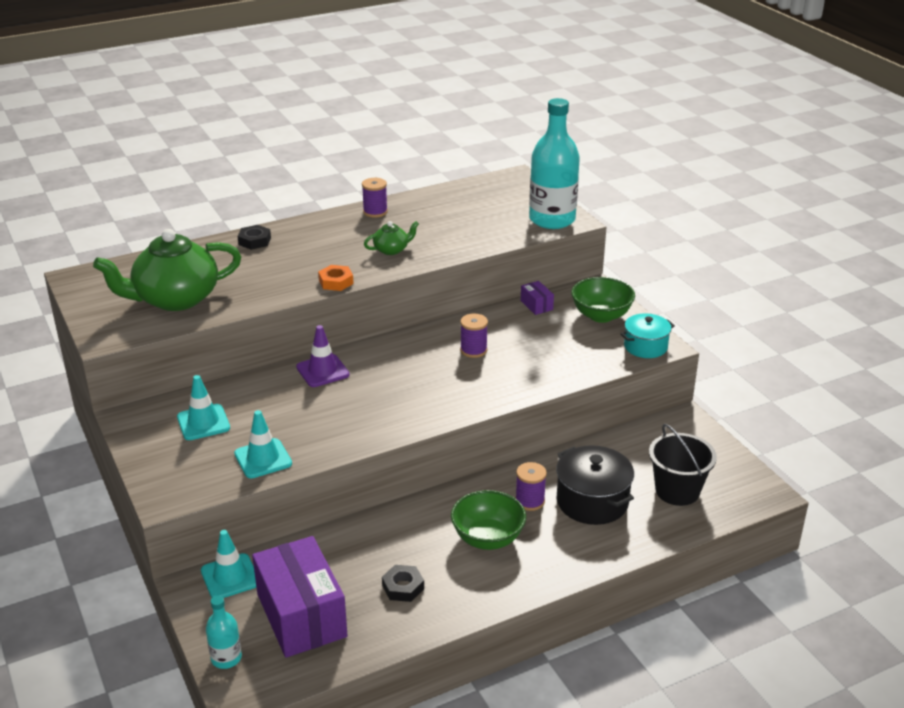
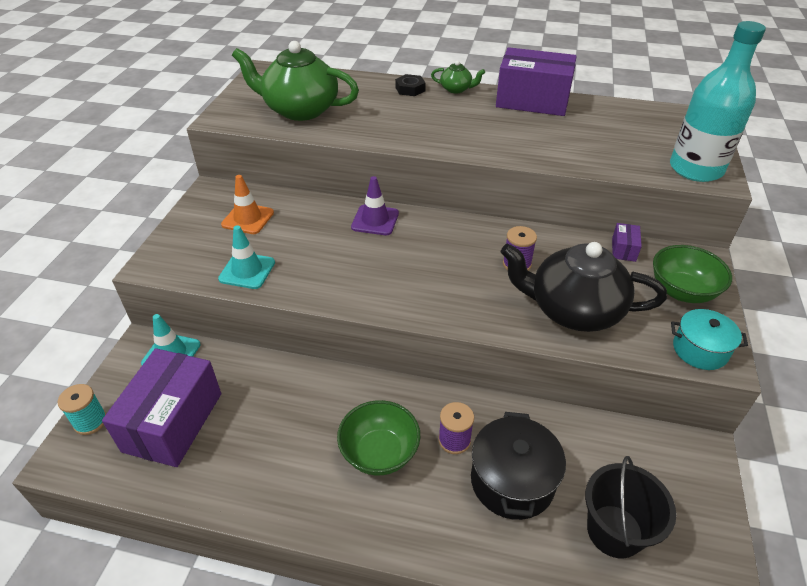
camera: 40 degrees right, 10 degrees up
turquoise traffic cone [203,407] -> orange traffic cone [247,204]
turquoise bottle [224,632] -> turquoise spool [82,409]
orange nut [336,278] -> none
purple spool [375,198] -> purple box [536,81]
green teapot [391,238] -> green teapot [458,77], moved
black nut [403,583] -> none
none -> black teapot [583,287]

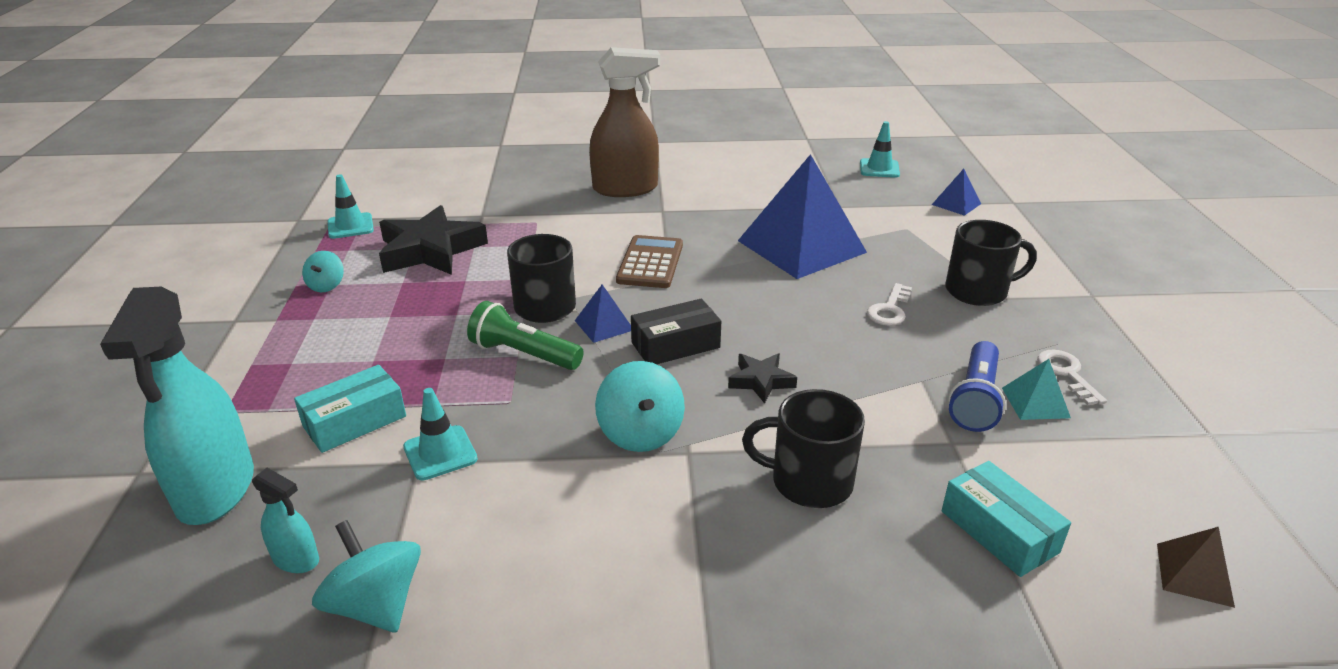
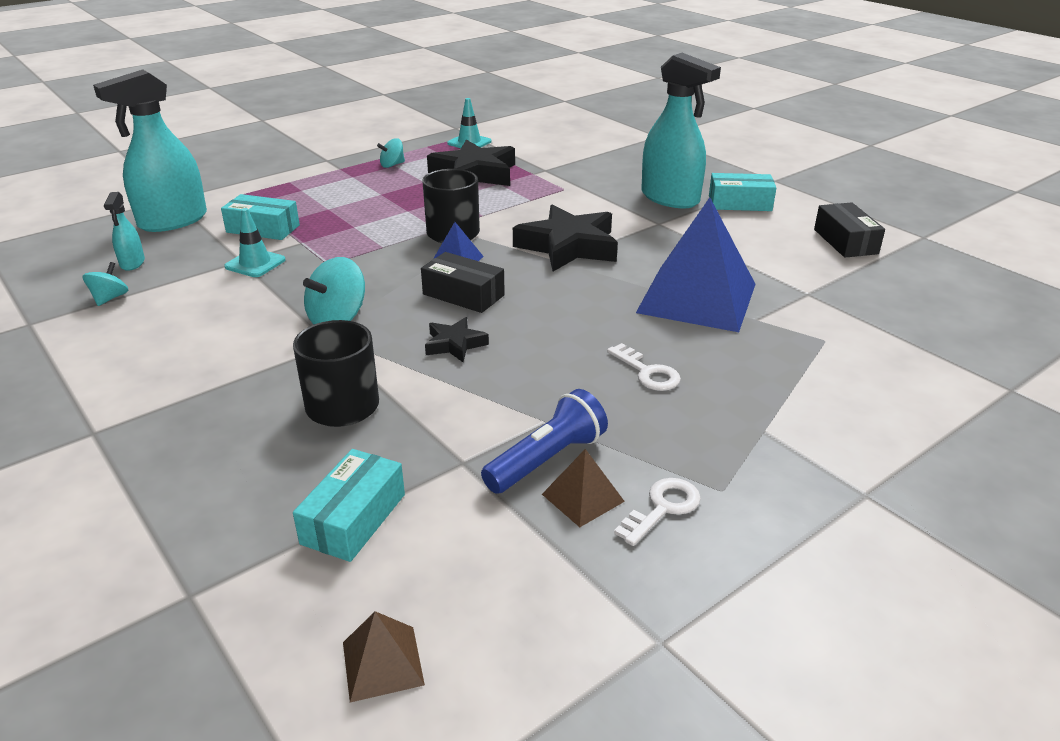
camera: 55 degrees right, 0 degrees up
turquoise spinning top [366,576] -> turquoise spinning top [105,284], x0.60
green flashlight [525,335] -> none
brown spray bottle [624,122] -> turquoise spray bottle [681,130]
brown calculator [649,261] -> black star [565,237]
turquoise traffic cone [880,149] -> none
white key [889,304] -> white key [644,367], 120 degrees counterclockwise
blue pyramid [956,192] -> none
black mug [991,263] -> none
blue flashlight [977,386] -> blue flashlight [544,441], 150 degrees clockwise
turquoise pyramid [1036,389] -> brown pyramid [583,488]
none -> turquoise box [742,192]
none -> black box [849,230]

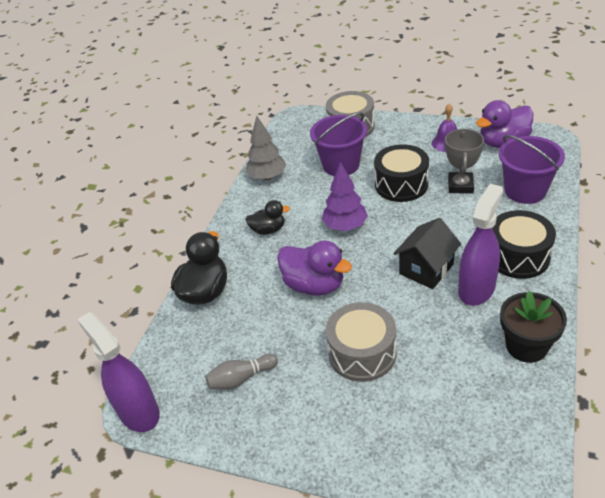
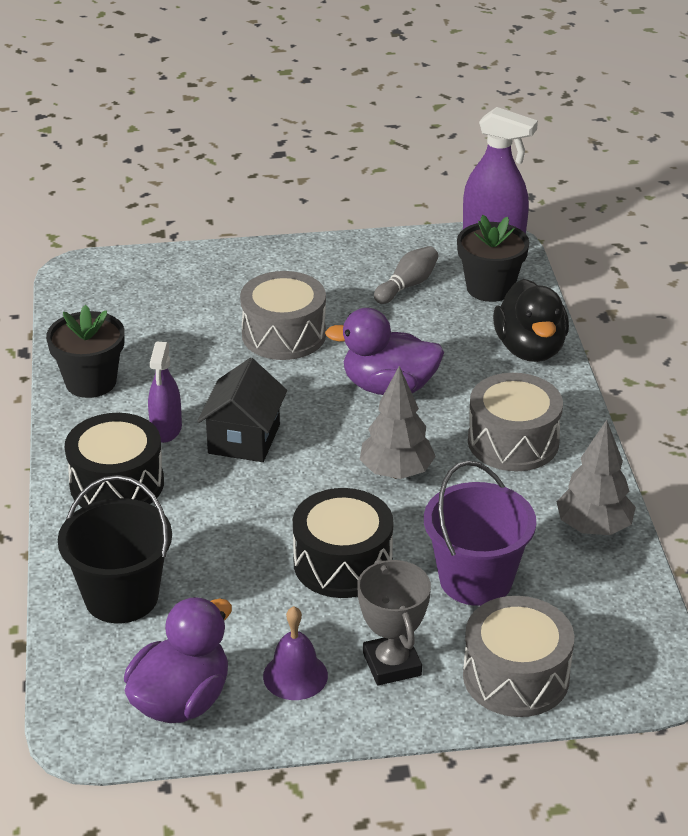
camera: 150 degrees right, 5 degrees down
black duck [267,217] -> grey drum [515,422]
purple tree [345,196] -> grey tree [398,422]
grey trophy [464,161] -> grey trophy [394,622], moved
purple spray bottle [480,245] -> purple spray bottle [165,392], x0.63
purple bucket [532,169] -> black bucket [115,549]
none -> black flower pot [493,258]

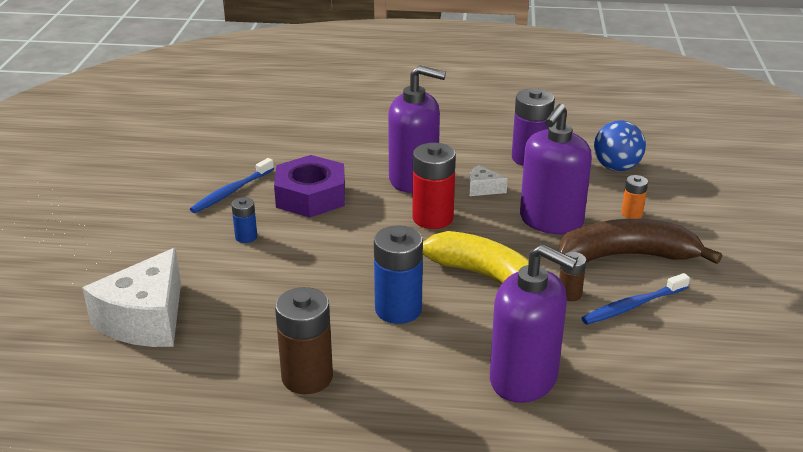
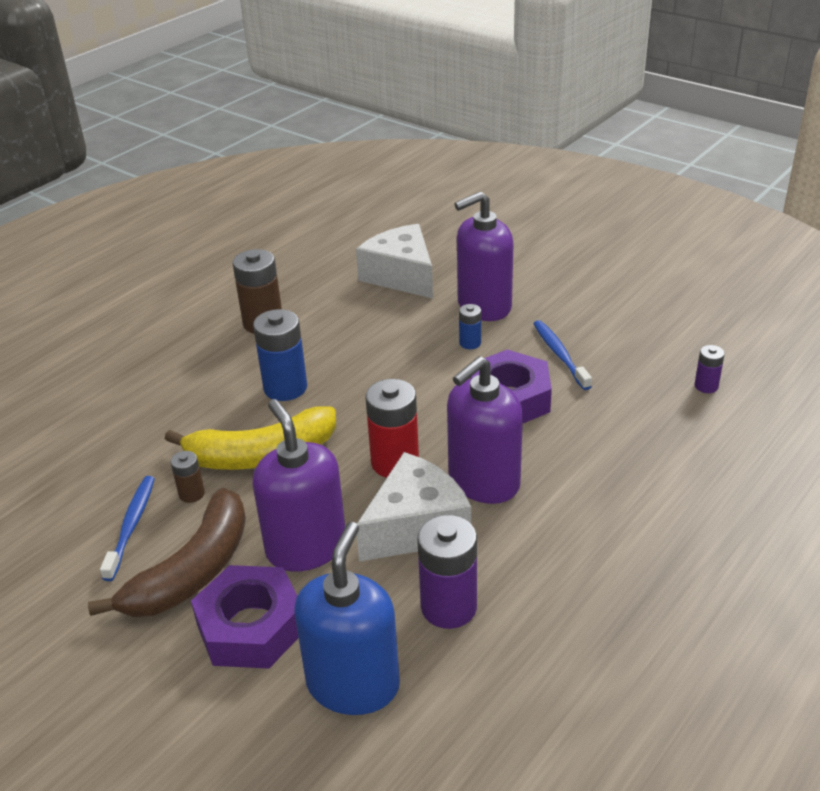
camera: 125 degrees right, 5 degrees up
white cheese [488,180] -> white cheese [413,506], x2.24
purple soap dispenser [533,323] -> purple soap dispenser [483,256], moved
blue ball [620,145] -> blue soap dispenser [347,618]
orange battery [634,197] -> purple nut [244,617]
none -> purple battery [709,369]

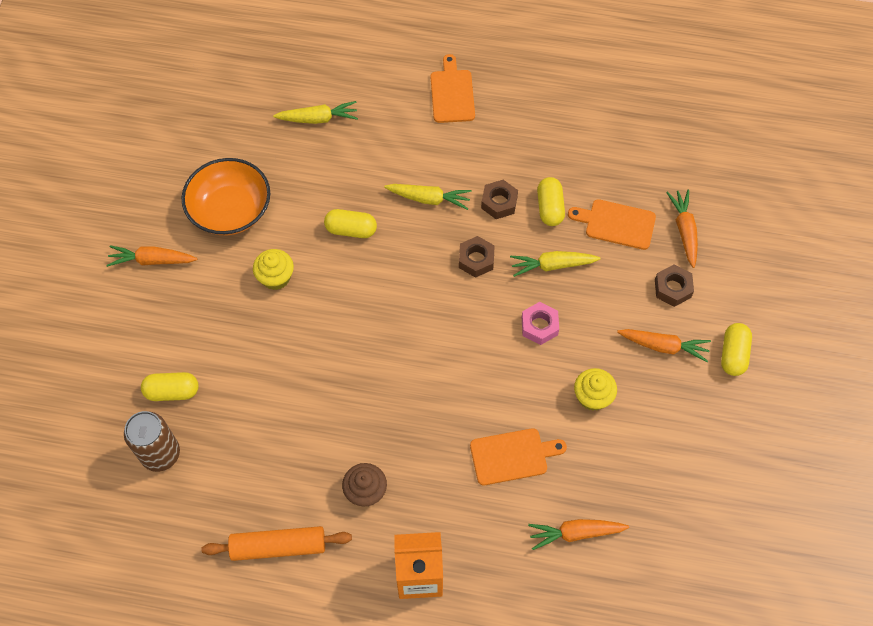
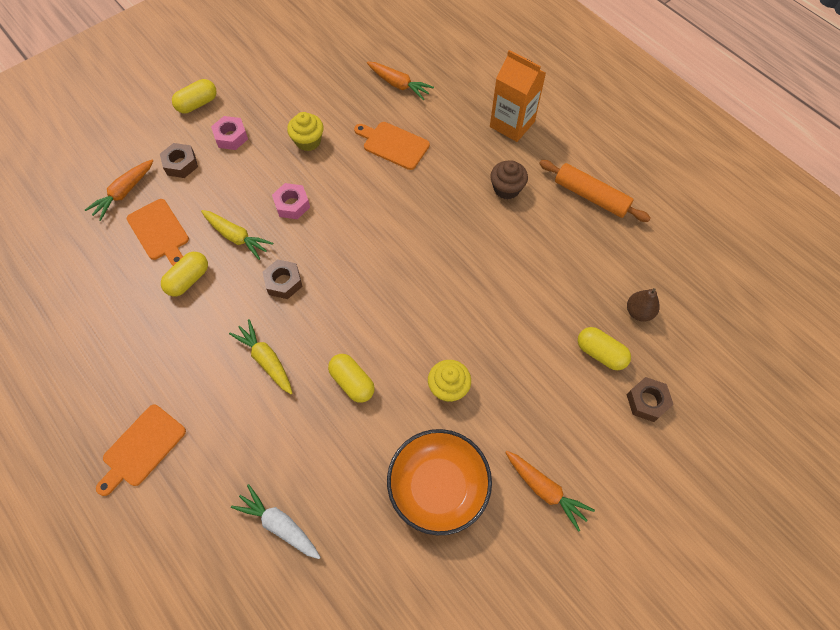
camera: 140 degrees left, 0 degrees up
brown can [152,441] -> brown pear [643,305]
yellow carrot [315,112] -> white carrot [275,521]
brown nut [499,199] -> brown nut [650,399], moved
orange carrot [664,345] -> pink nut [229,133]

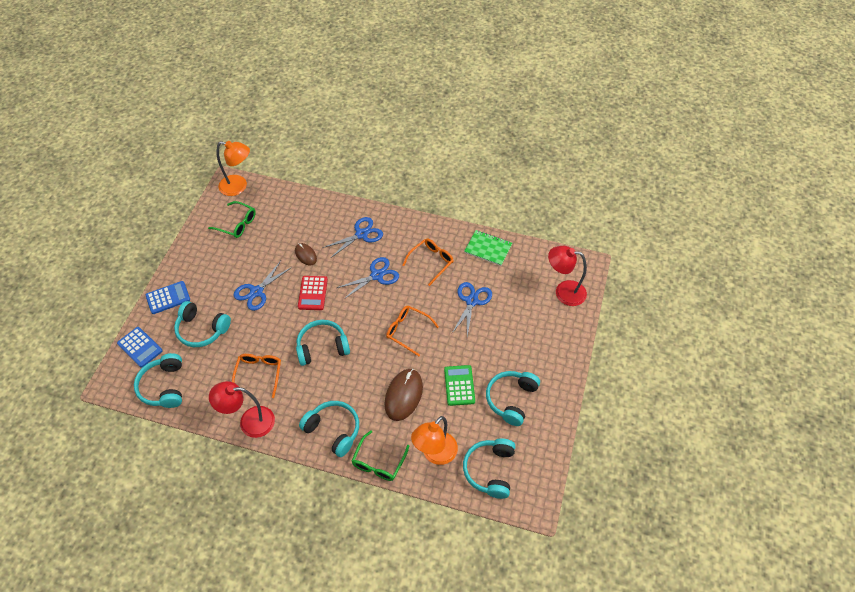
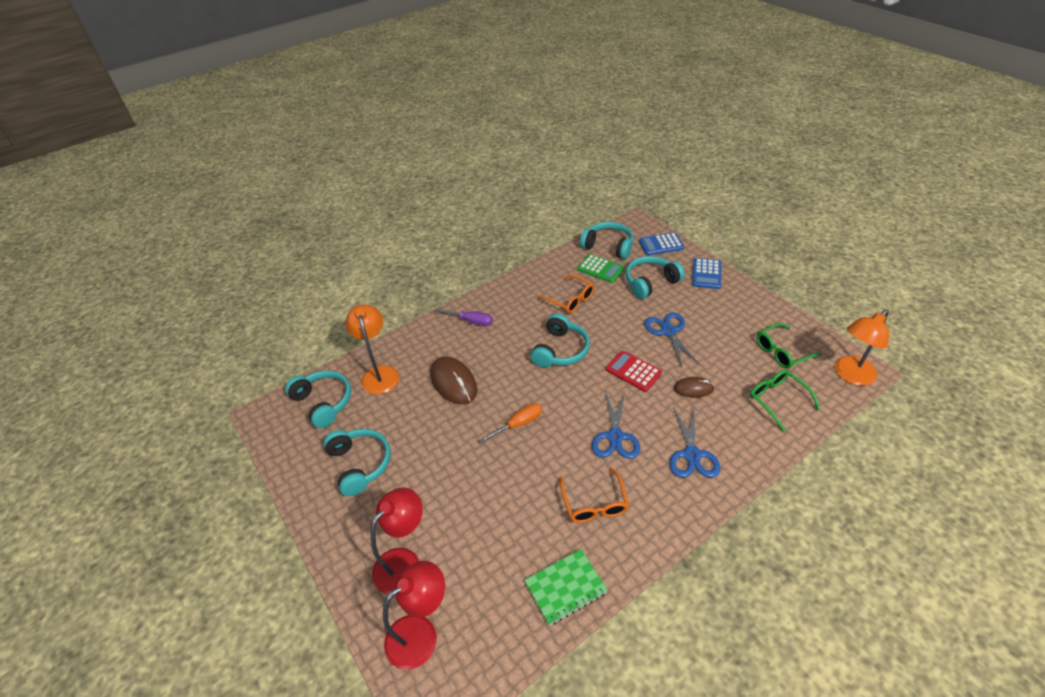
camera: 130 degrees right, 10 degrees down
red lamp [242,409] -> red lamp [397,540], moved
turquoise headphones [329,429] -> purple screwdriver [464,317]
green glasses [380,455] -> green glasses [785,401], moved
orange glasses [412,331] -> orange screwdriver [510,423]
green calculator [459,385] -> green calculator [601,268], moved
blue scissors [472,309] -> none

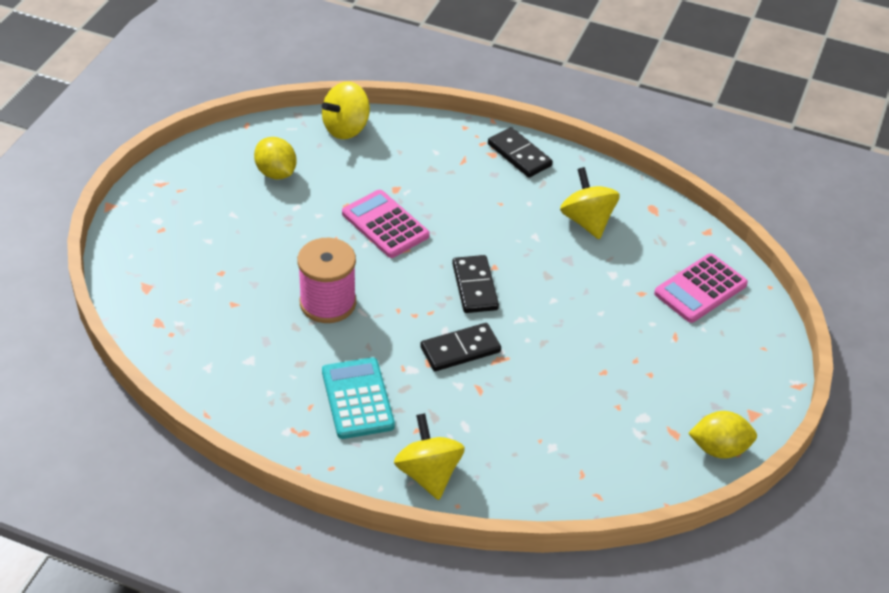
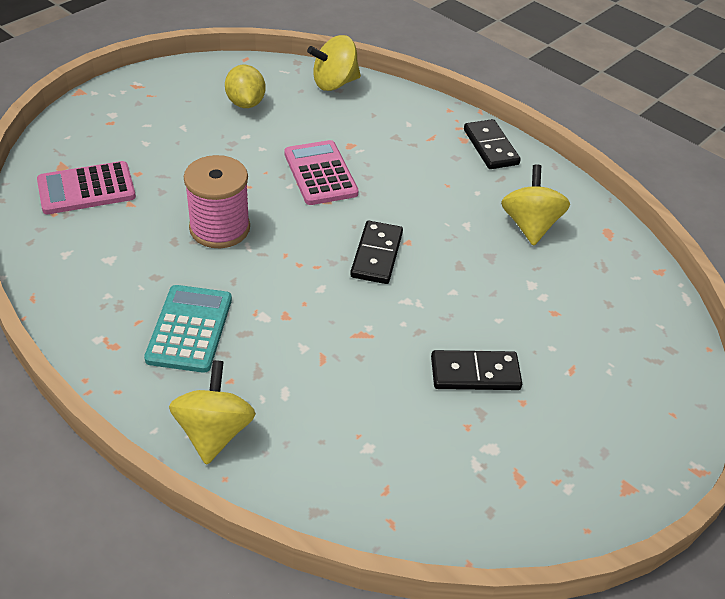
camera: 20 degrees right, 0 degrees up
black domino [460,347] -> black domino [476,370], moved
pink calculator [701,288] -> pink calculator [86,187], moved
yellow lemon [722,435] -> none

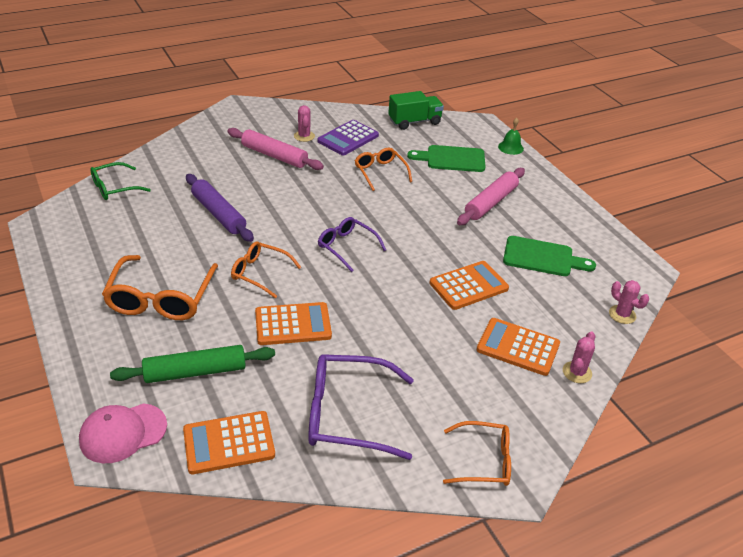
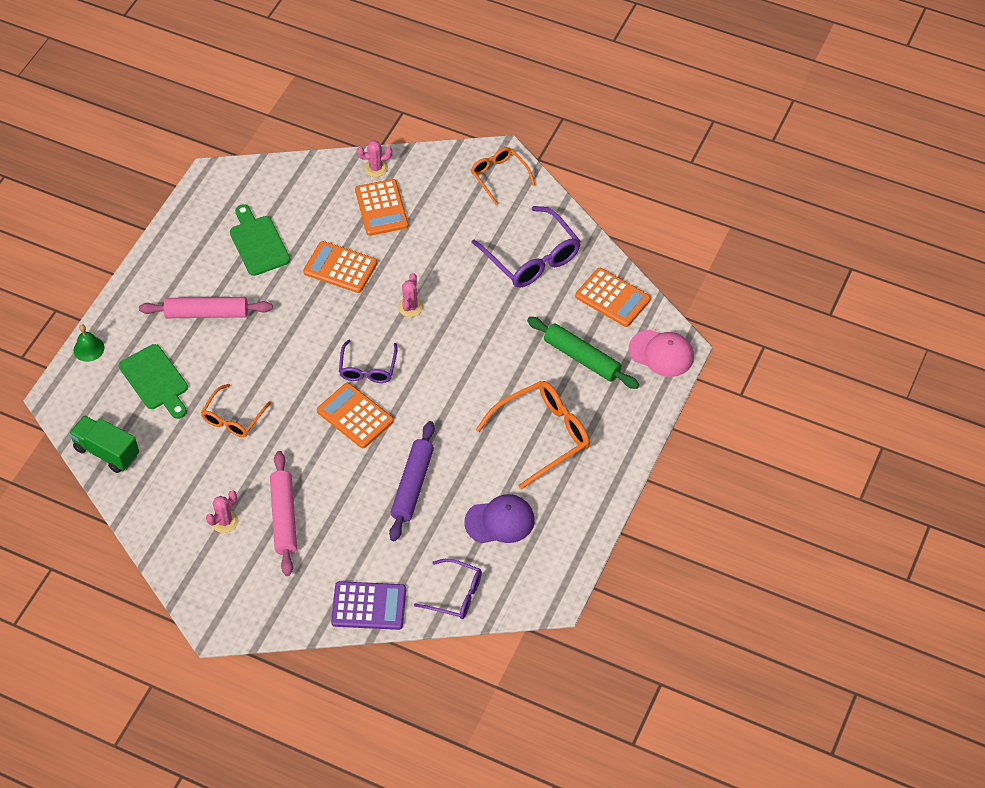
camera: 125 degrees left, 15 degrees up
green glasses [120,181] -> purple glasses [448,589]
orange glasses [266,269] -> none
orange calculator [293,323] -> orange calculator [355,415], moved
purple calculator [348,137] -> purple calculator [368,605], moved
pink cactus [629,302] -> pink cactus [410,295], moved
none -> purple cap [499,518]

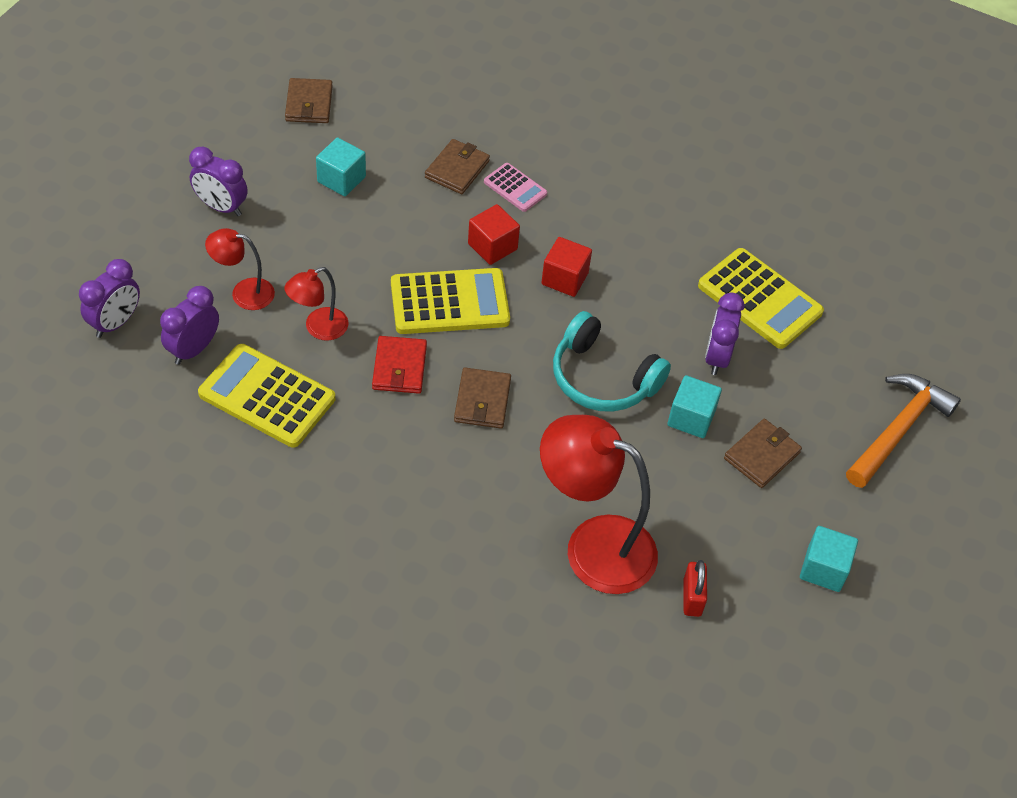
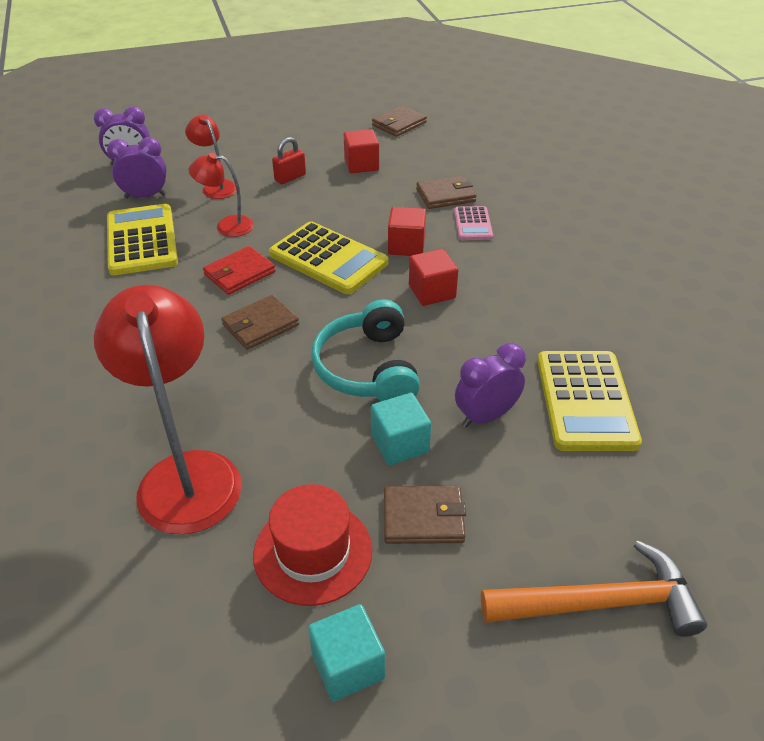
camera: 50 degrees right, 10 degrees down
purple clock [218,181] -> none
turquoise cube [341,166] -> red cube [361,151]
red padlock [695,588] -> red padlock [289,160], moved
none -> red hat [313,545]

